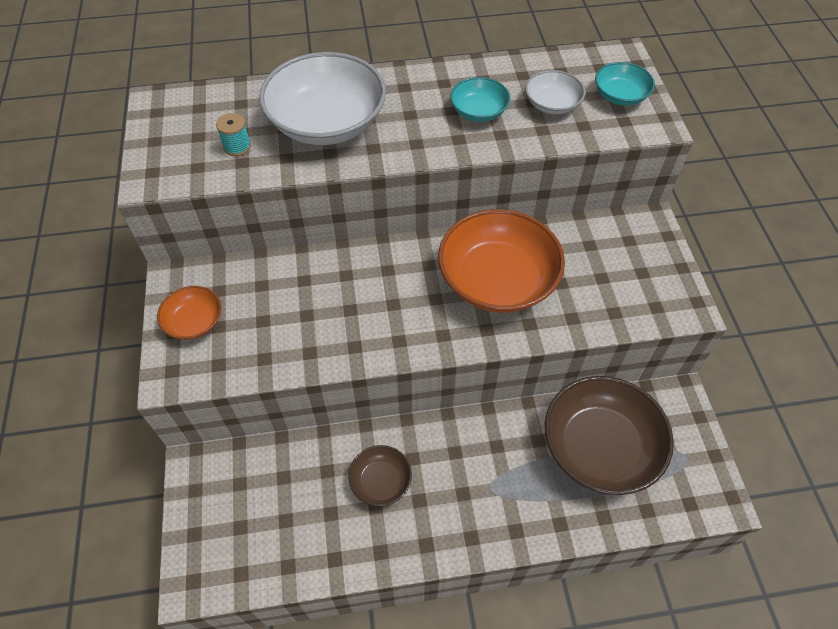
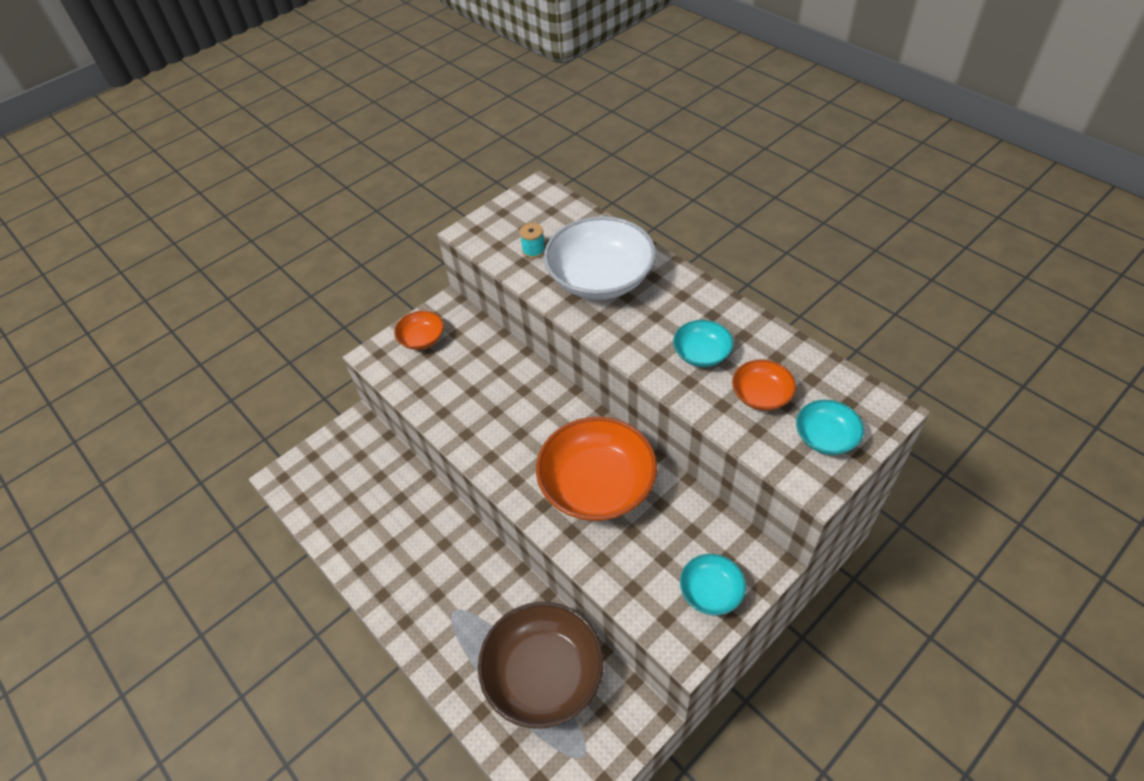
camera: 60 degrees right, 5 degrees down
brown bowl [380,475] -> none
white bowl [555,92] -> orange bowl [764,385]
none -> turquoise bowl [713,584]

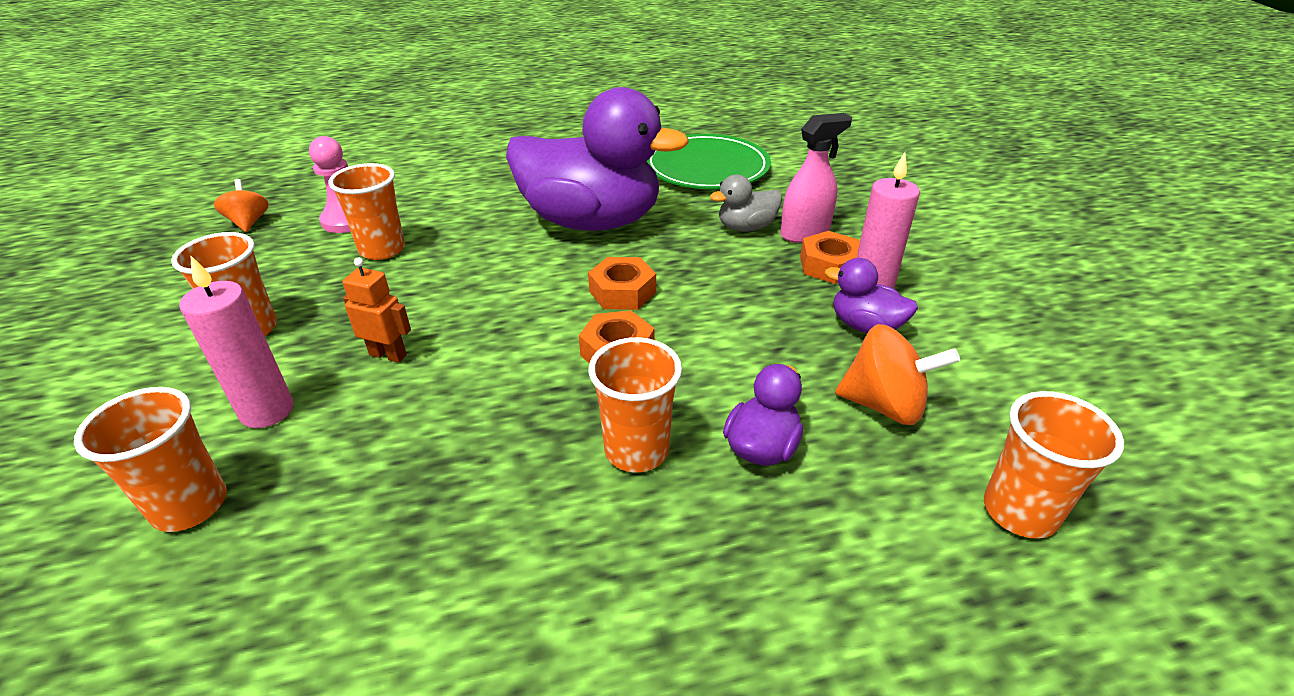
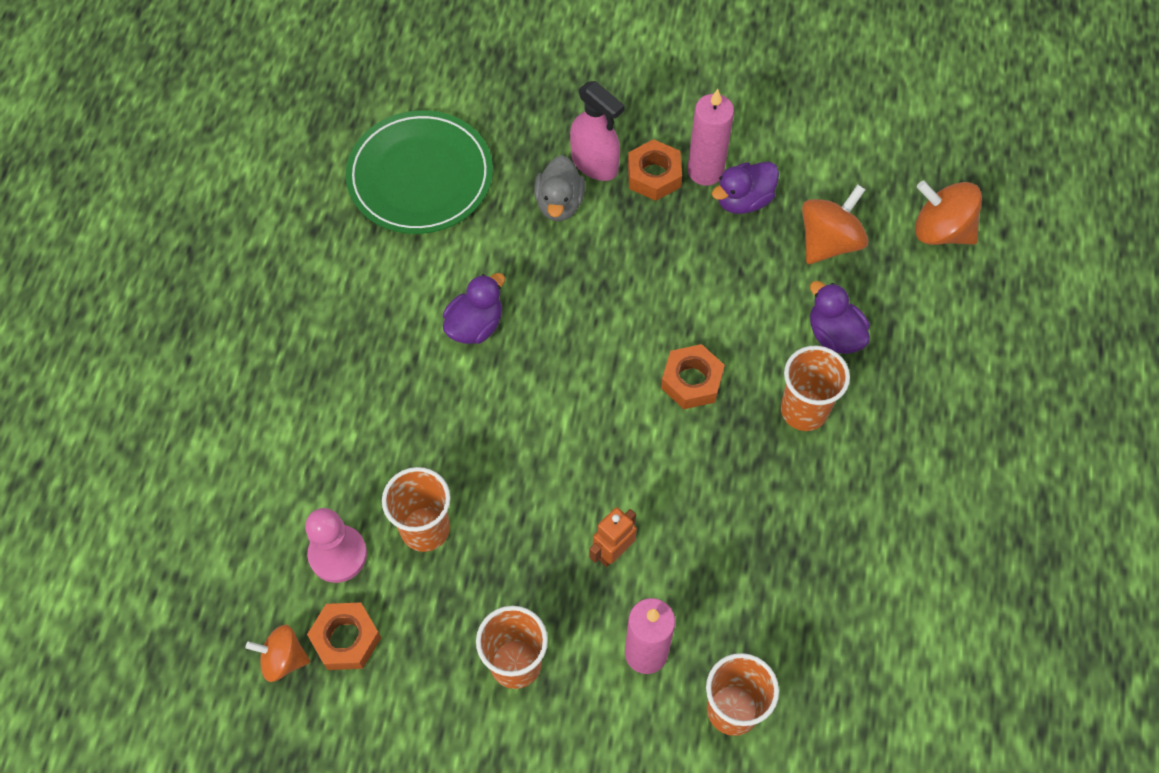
camera: 65 degrees left, 25 degrees up
purple duck [597,159] -> purple duck [474,308], x0.43
orange nut [622,283] -> orange nut [344,636], moved
pink spray bottle [816,178] -> pink spray bottle [597,131], 135 degrees clockwise
orange cup [1054,465] -> orange spinning top [948,213]

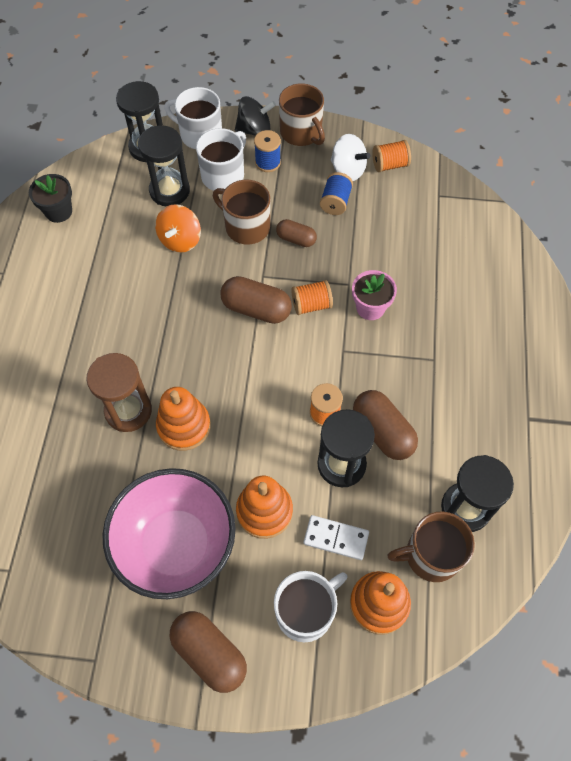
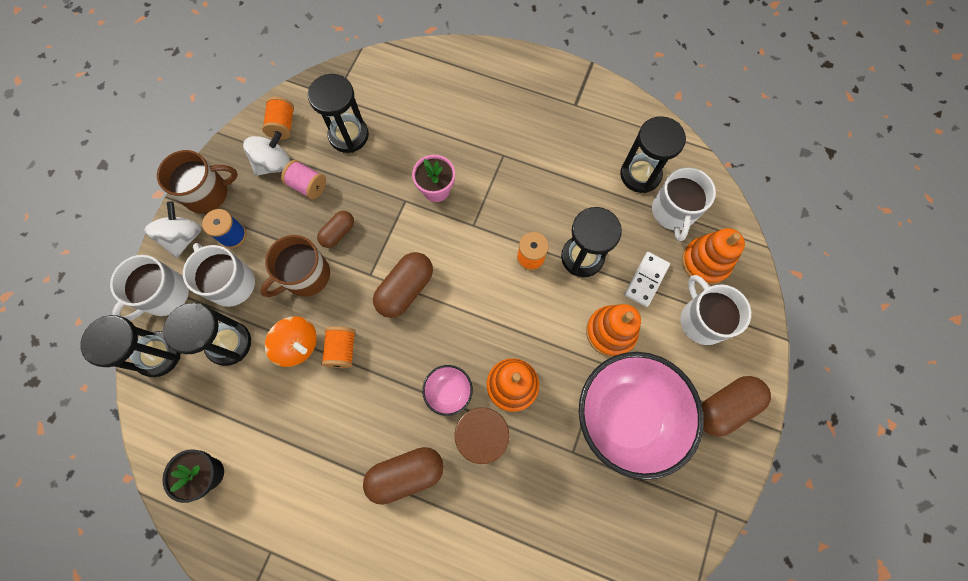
camera: 75 degrees left, 10 degrees up
black spinning top [255,116] -> white spinning top [172,229]
orange spool [312,297] -> orange spool [338,347], moved
blue spool [336,193] -> pink spool [303,180]
brown capsule [385,425] -> brown capsule [403,476], moved
brown mug [431,546] -> white mug [684,204]
none -> black hourglass [338,113]
none -> pink bowl [447,390]

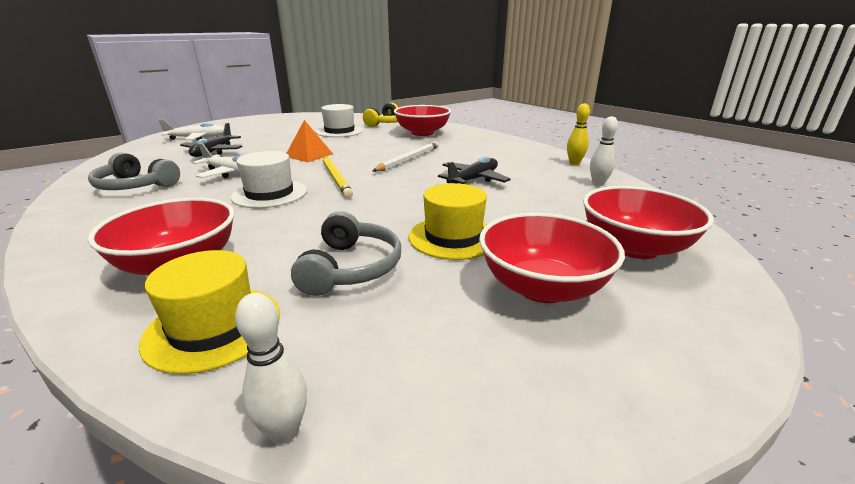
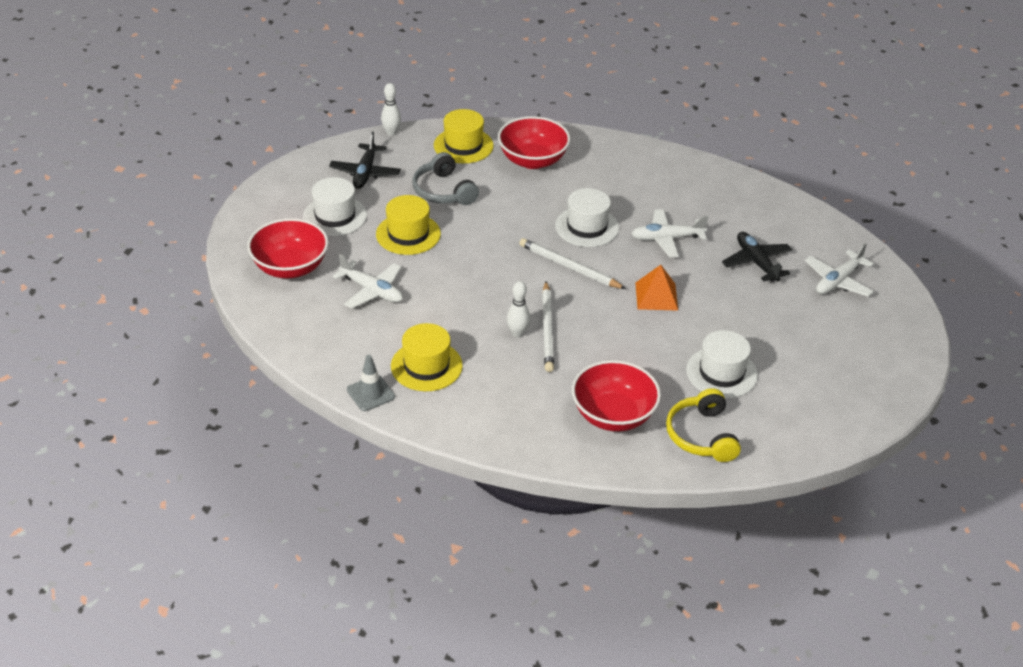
camera: 145 degrees right, 15 degrees up
grey headphones [134,171] -> none
yellow pencil [338,177] -> white pencil [572,263]
black plane [474,170] -> black plane [365,160], moved
red bowl [552,258] -> white hat [335,206]
yellow bowling pin [578,134] -> grey traffic cone [371,383]
white bowling pin [604,151] -> white bowling pin [518,309], moved
none -> white plane [368,281]
none -> yellow hat [427,357]

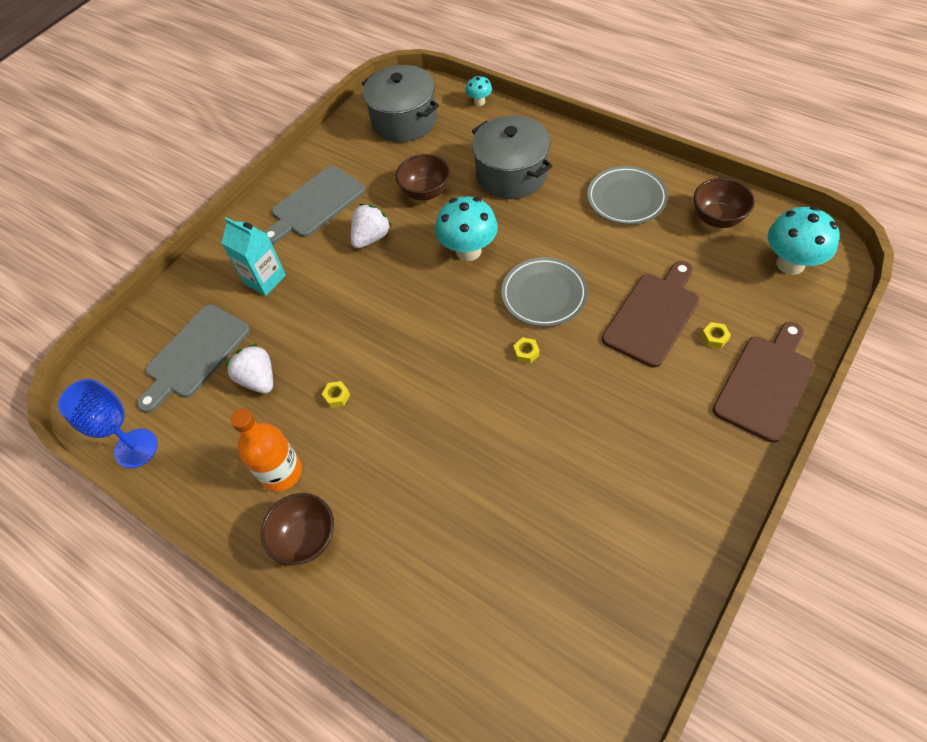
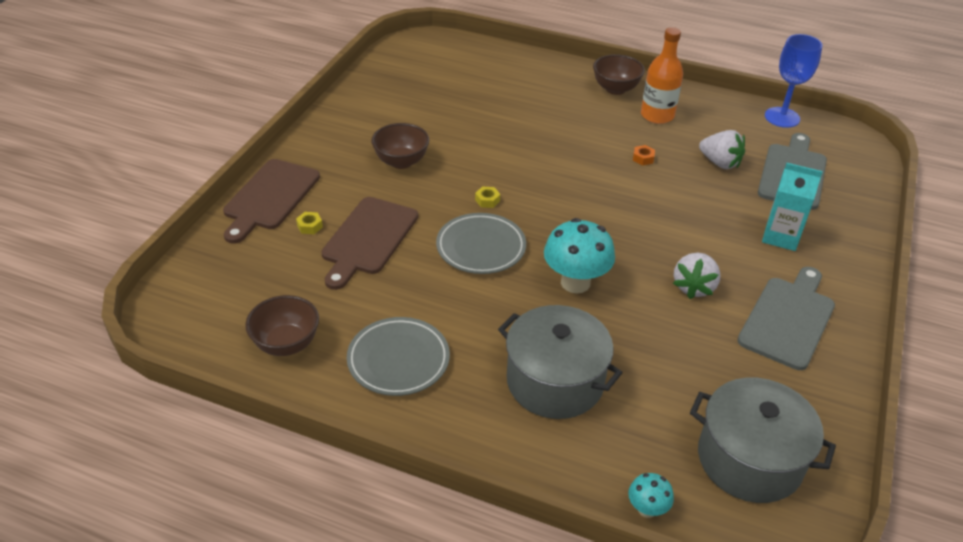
camera: 160 degrees right, 15 degrees down
yellow nut [336,394] -> orange nut [644,155]
brown bowl [422,177] -> brown bowl [400,146], moved
turquoise mushroom [804,240] -> none

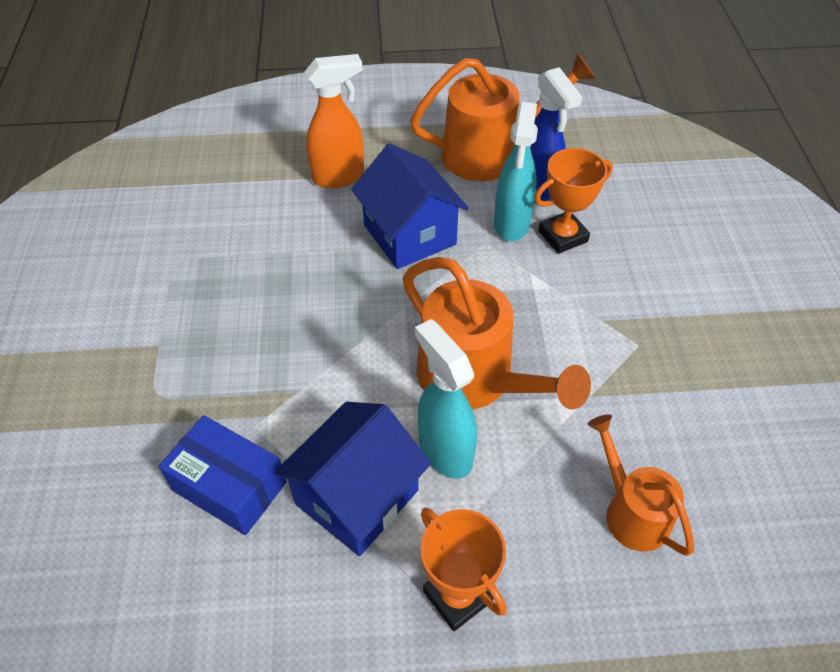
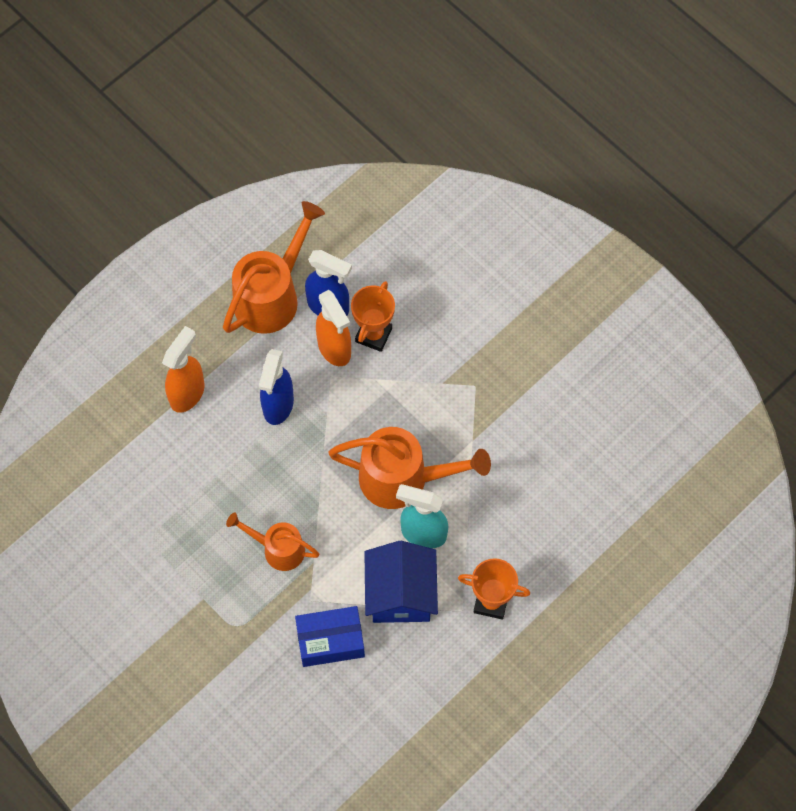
camera: 40 degrees left, 15 degrees up
blue house [410,206] -> blue spray bottle [276,387]
turquoise spray bottle [516,171] -> orange spray bottle [333,328]
orange watering can [641,485] -> orange watering can [272,541], moved

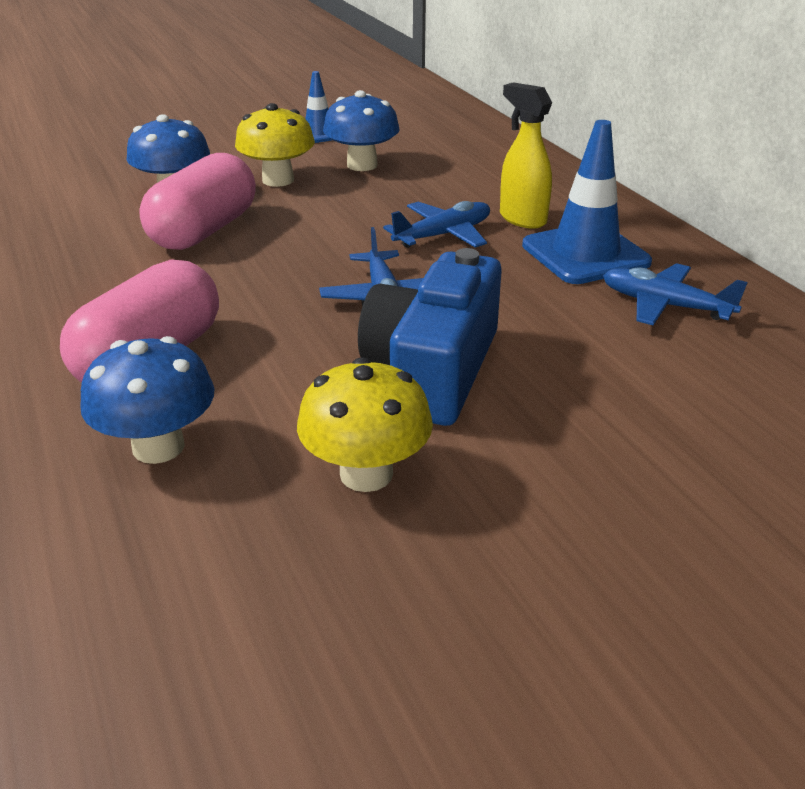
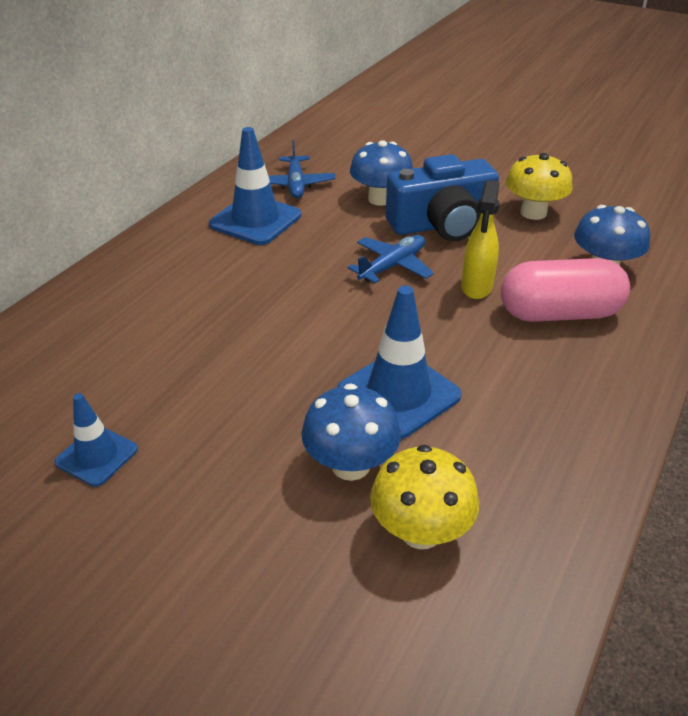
camera: 125 degrees left, 5 degrees up
pink capsule [197,201] -> blue traffic cone [399,362]
yellow mushroom [275,145] -> yellow mushroom [424,497], moved
blue mushroom [361,130] -> blue mushroom [381,173], moved
blue plane [436,224] -> none
yellow spray bottle [526,155] -> yellow spray bottle [480,239], moved

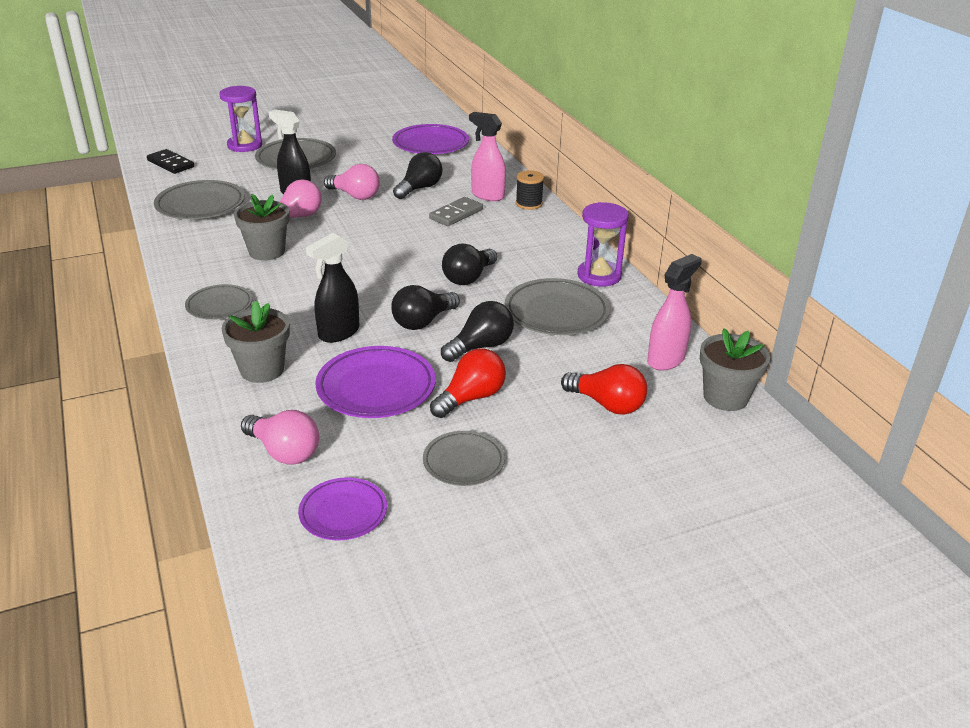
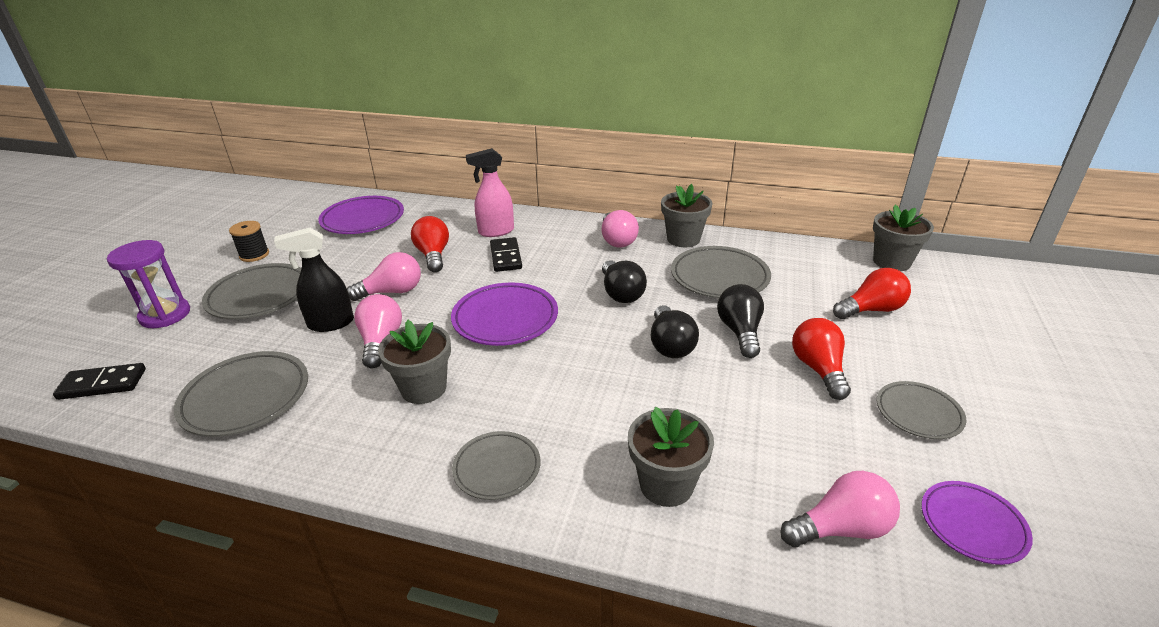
camera: 50 degrees left, 0 degrees up
black spray bottle [332,288] -> none
purple plate [375,382] -> purple plate [504,314], moved
black light bulb [417,175] -> red light bulb [430,244]
grey domino [456,211] -> black domino [506,254]
black spool [530,190] -> black spool [249,241], moved
purple hourglass [603,244] -> grey flower pot [687,215]
pink spray bottle [674,312] -> none
none -> pink light bulb [620,229]

